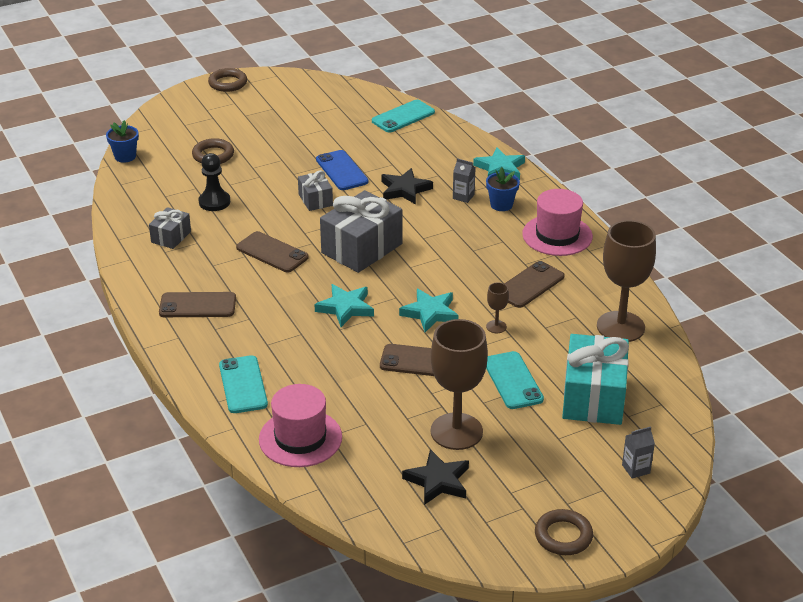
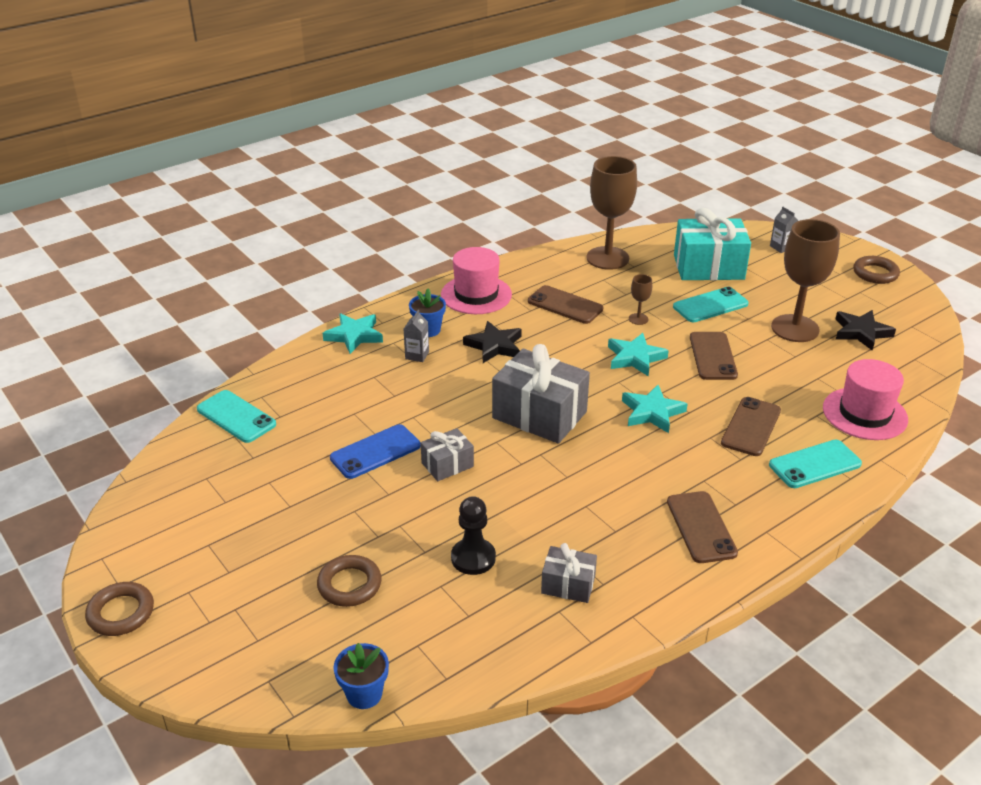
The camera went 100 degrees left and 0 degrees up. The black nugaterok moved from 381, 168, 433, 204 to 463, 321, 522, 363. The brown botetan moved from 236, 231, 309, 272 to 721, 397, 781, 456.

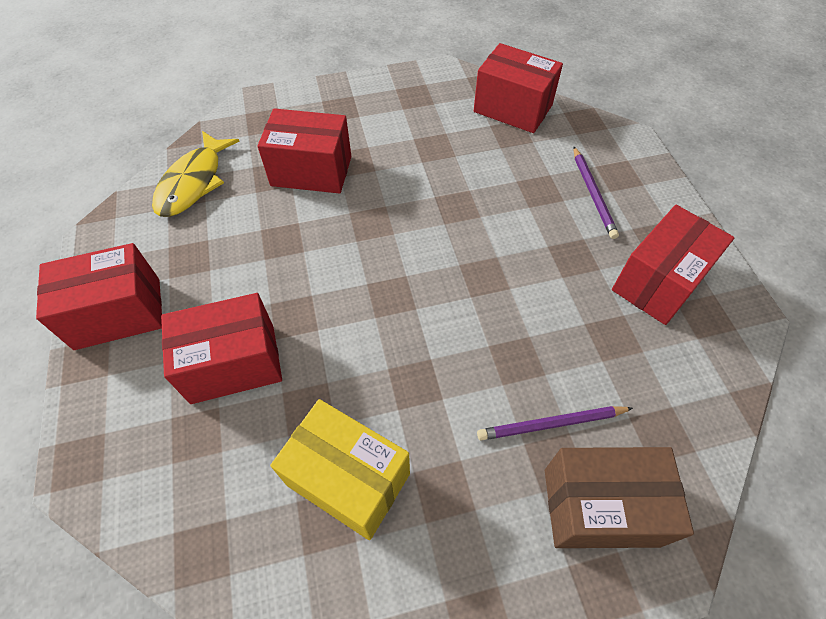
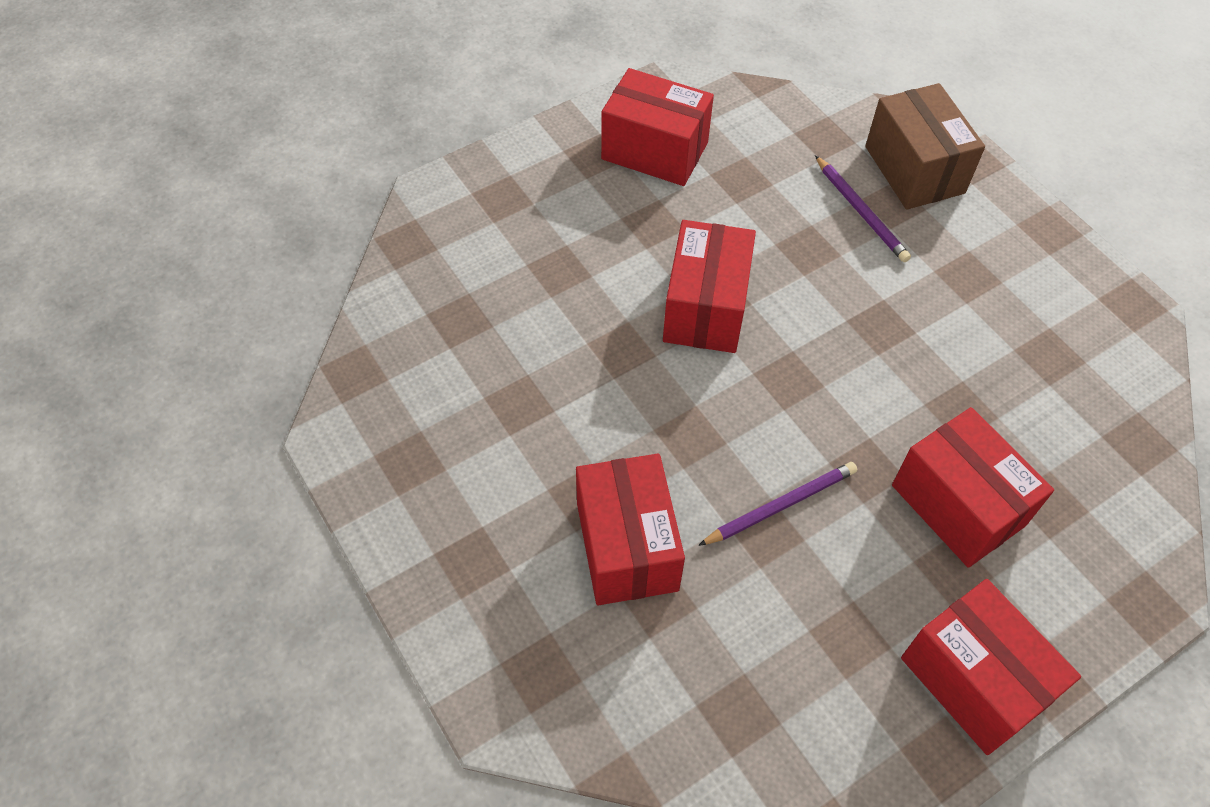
The camera went 110 degrees left and 0 degrees up. The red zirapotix moved from 474, 43, 563, 133 to 663, 220, 756, 353. The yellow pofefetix at 152, 131, 240, 217 disappeared. The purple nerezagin moved from 573, 147, 619, 239 to 698, 462, 857, 546. The yellow zirapotix at 270, 399, 410, 540 disappeared.

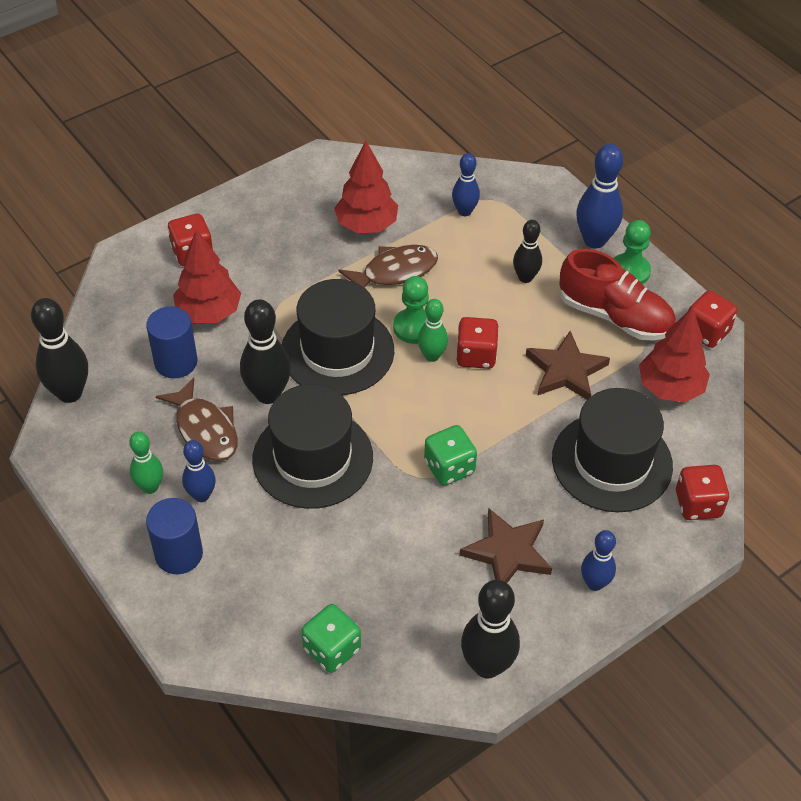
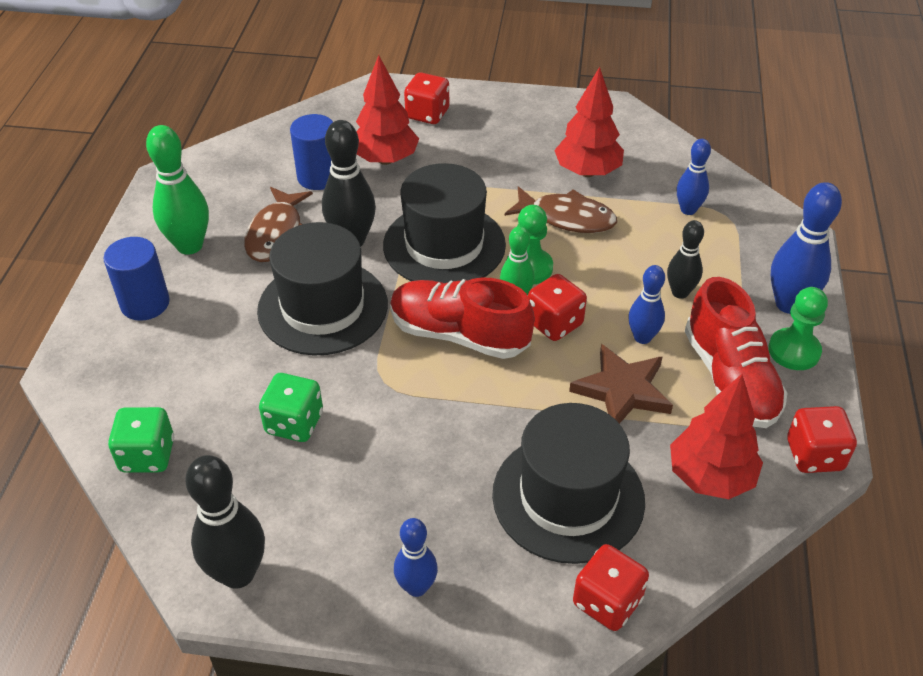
The camera went 45 degrees right and 5 degrees down. The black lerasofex at 31, 298, 88, 403 disappeared. The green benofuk moved from 424, 425, 477, 486 to 259, 373, 323, 442. The green lerasofex at 129, 432, 163, 494 changed to 1.61 times the size. The blue lerasofex moved from 182, 440, 216, 502 to 628, 265, 665, 344. The brown nugaterok at 460, 508, 552, 583 disappeared. The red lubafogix at 390, 277, 535, 359 appeared.

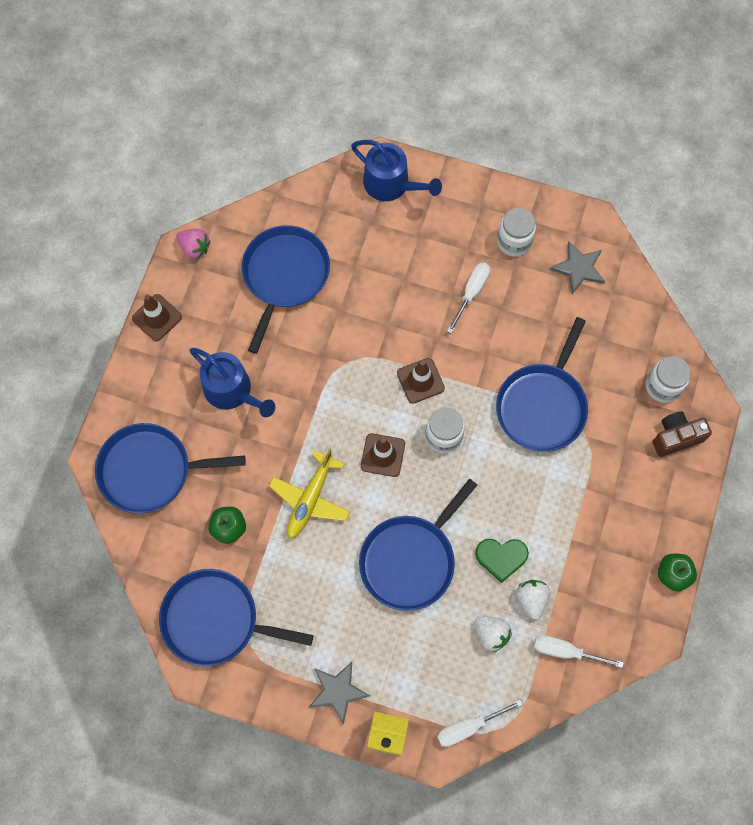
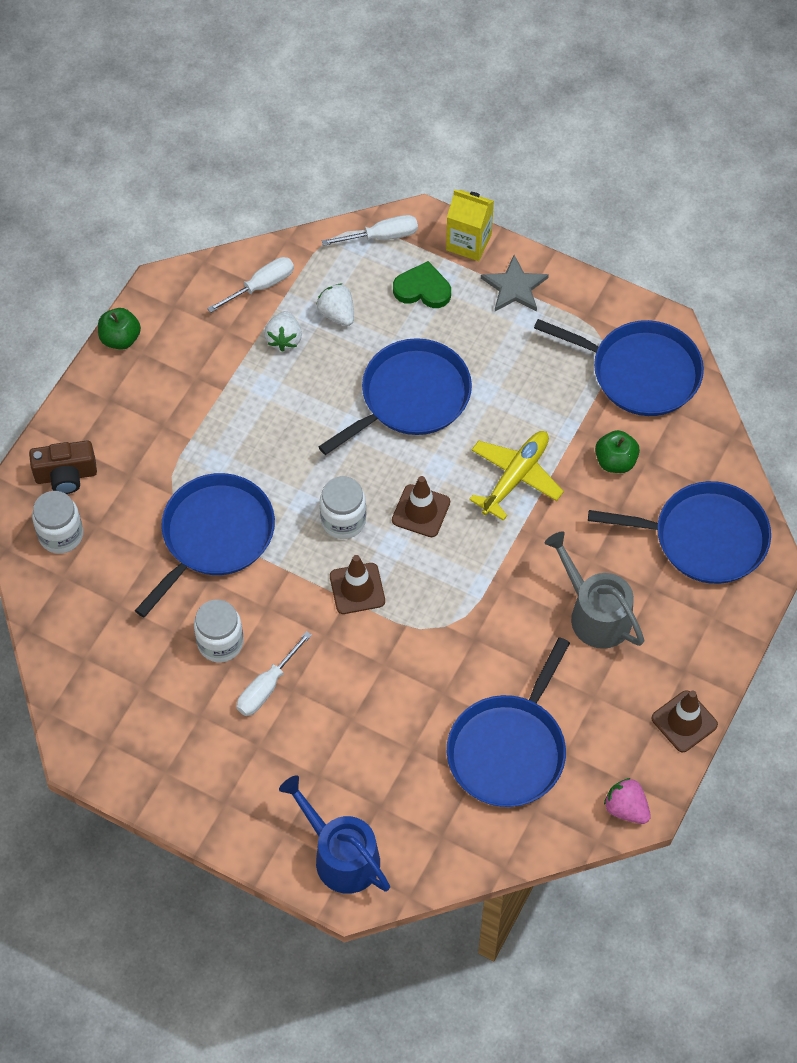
The camera went 170 degrees left and 10 degrees down. The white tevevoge moved from 497, 208, 536, 257 to 194, 599, 244, 662. The grey nugaterok at 550, 241, 605, 294 disappeared. The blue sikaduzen at 189, 348, 275, 417 became the grey sikaduzen at 545, 532, 644, 649. The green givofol moved from 475, 539, 529, 583 to 393, 261, 451, 308. The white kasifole at 534, 635, 624, 668 turned 60 degrees counterclockwise.

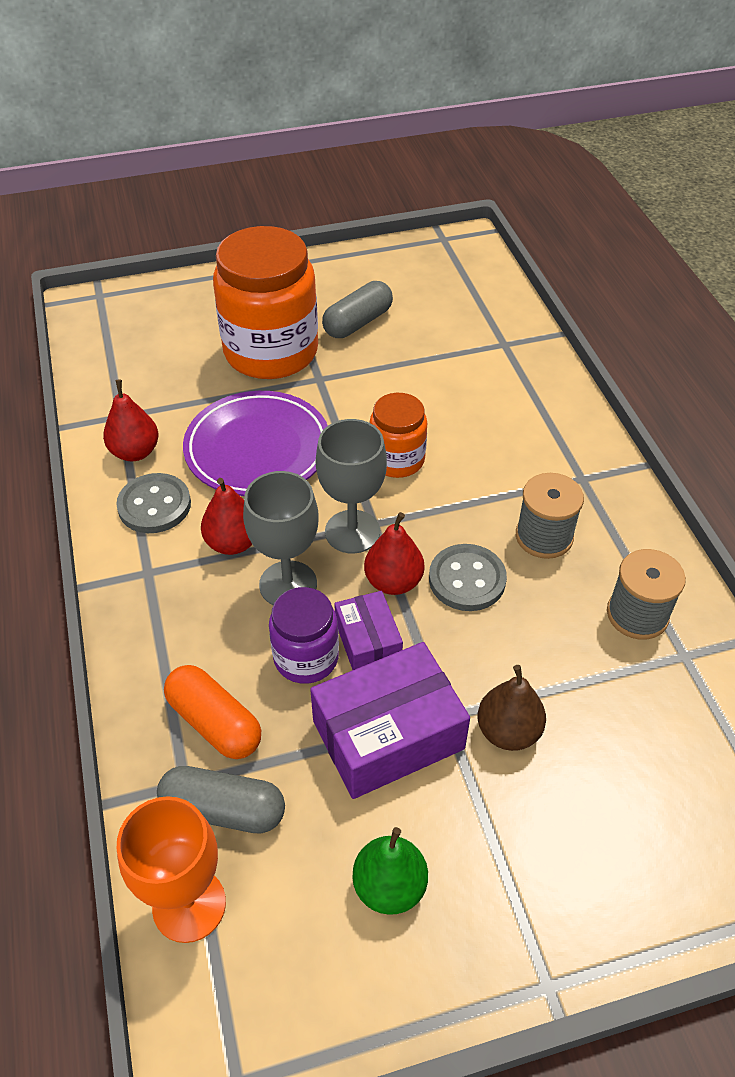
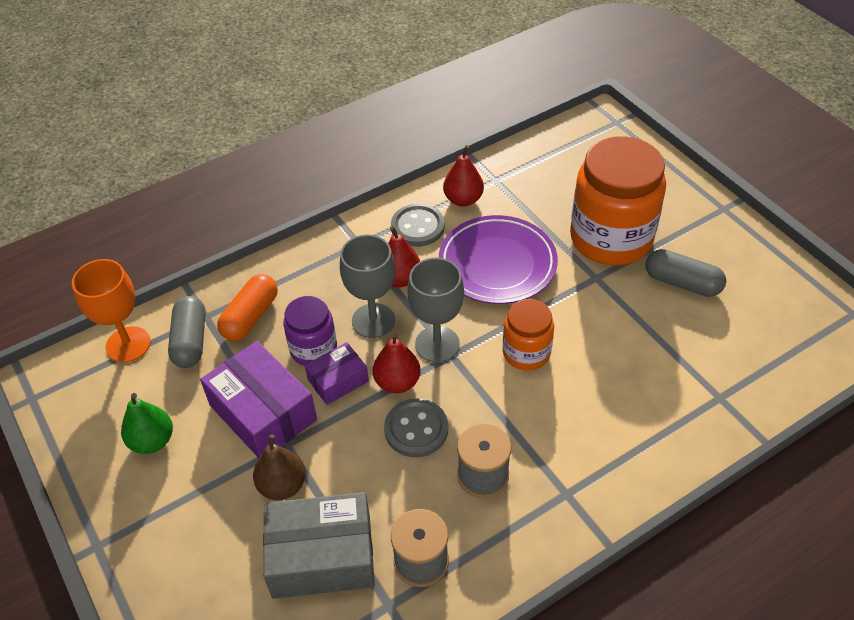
The camera went 75 degrees right and 0 degrees up. The grey zirapotix at 263, 492, 375, 599 appeared.

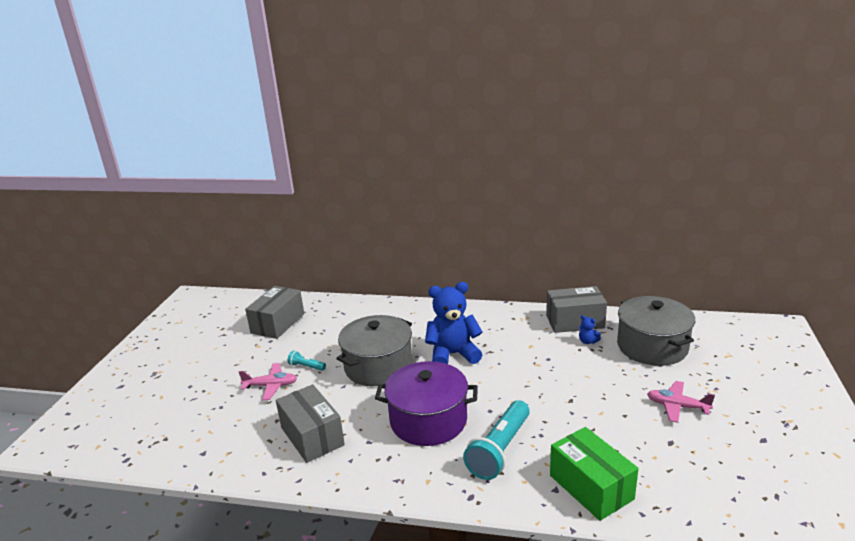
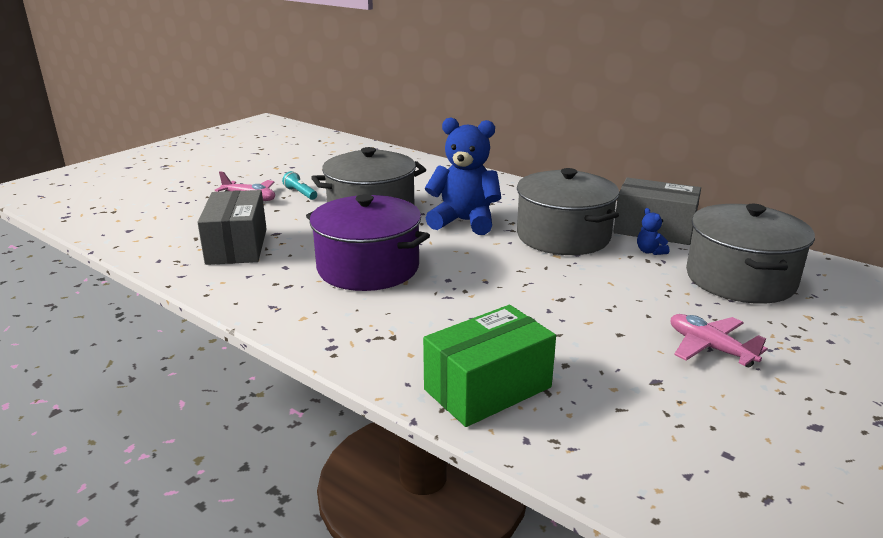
The camera went 25 degrees right and 0 degrees up. The grey zirapotix at 245, 286, 304, 339 disappeared. The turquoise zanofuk at 463, 400, 530, 480 disappeared. The green zirapotix at 550, 427, 639, 521 turned 60 degrees clockwise. The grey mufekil at 517, 168, 619, 255 appeared.

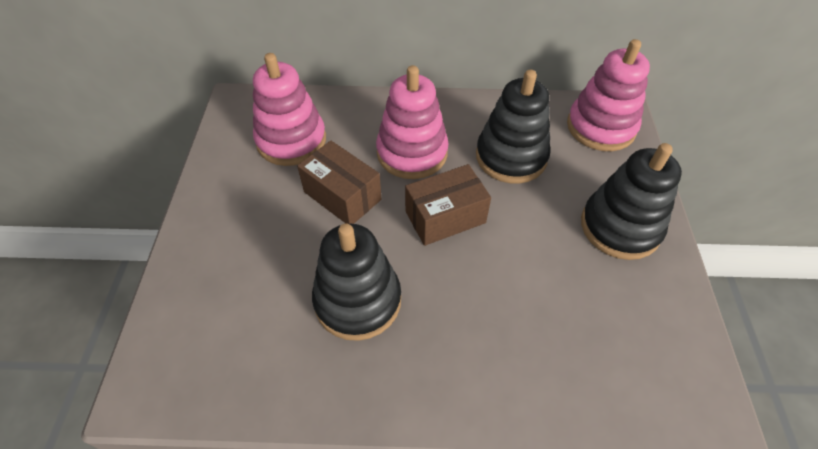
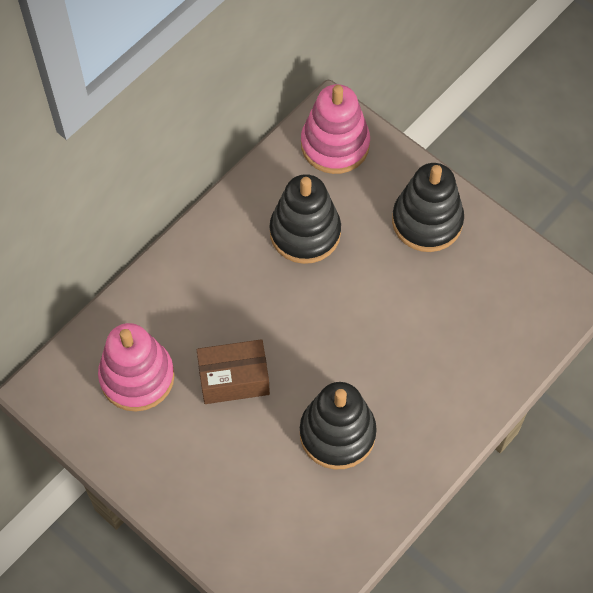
The camera went 50 degrees left and 10 degrees up. The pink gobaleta at 376, 65, 449, 179 disappeared. The brown zirapotix at 405, 164, 491, 246 disappeared.

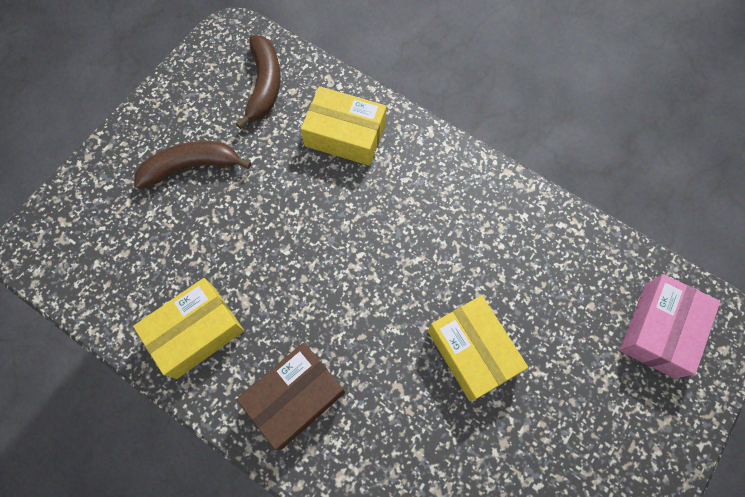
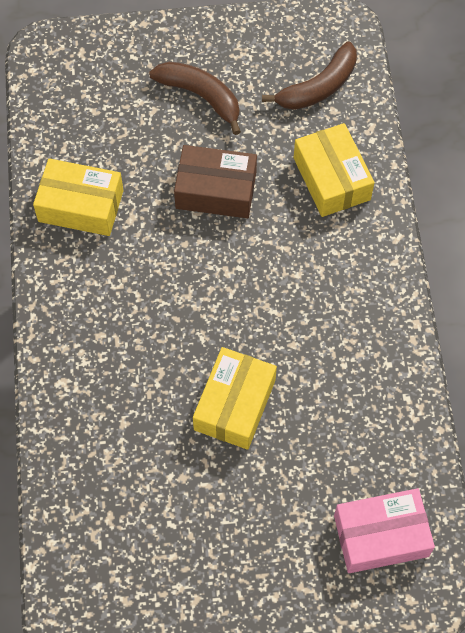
The camera went 50 degrees right and 5 degrees down. The brown zirapotix moved from 237, 343, 345, 450 to 174, 145, 257, 218.

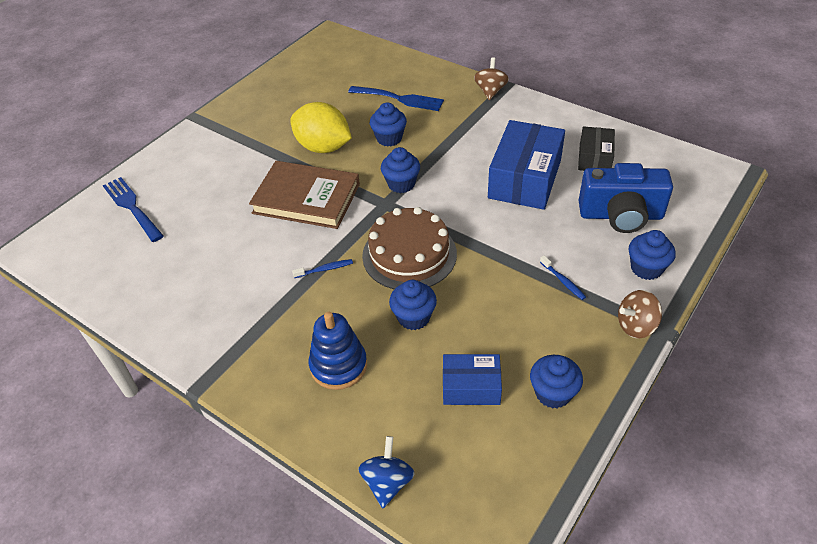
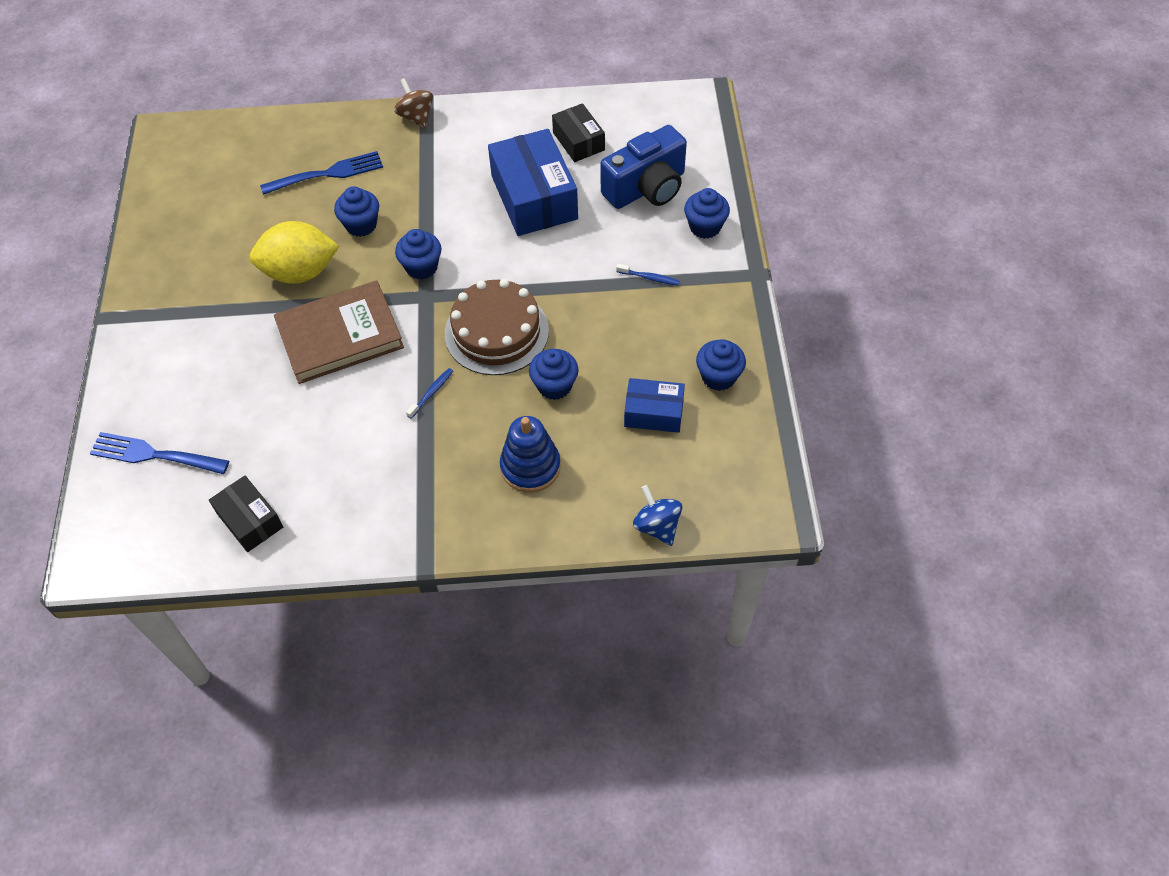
The camera went 40 degrees left and 10 degrees up. The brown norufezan at 618, 290, 662, 338 disappeared. The blue zirapotix at 443, 354, 502, 405 turned 45 degrees clockwise. The black zirapotix at 209, 476, 283, 552 appeared.

